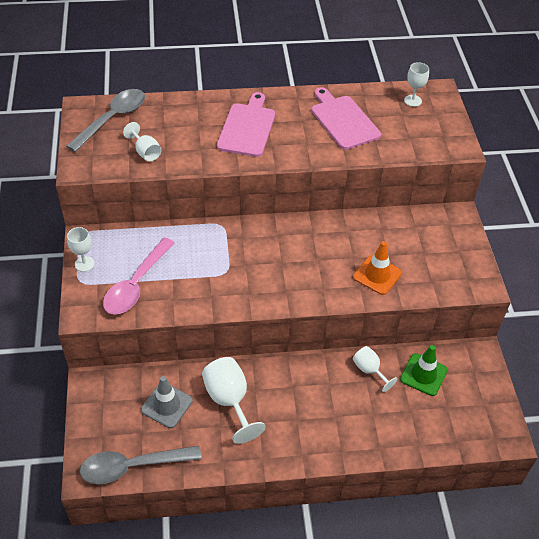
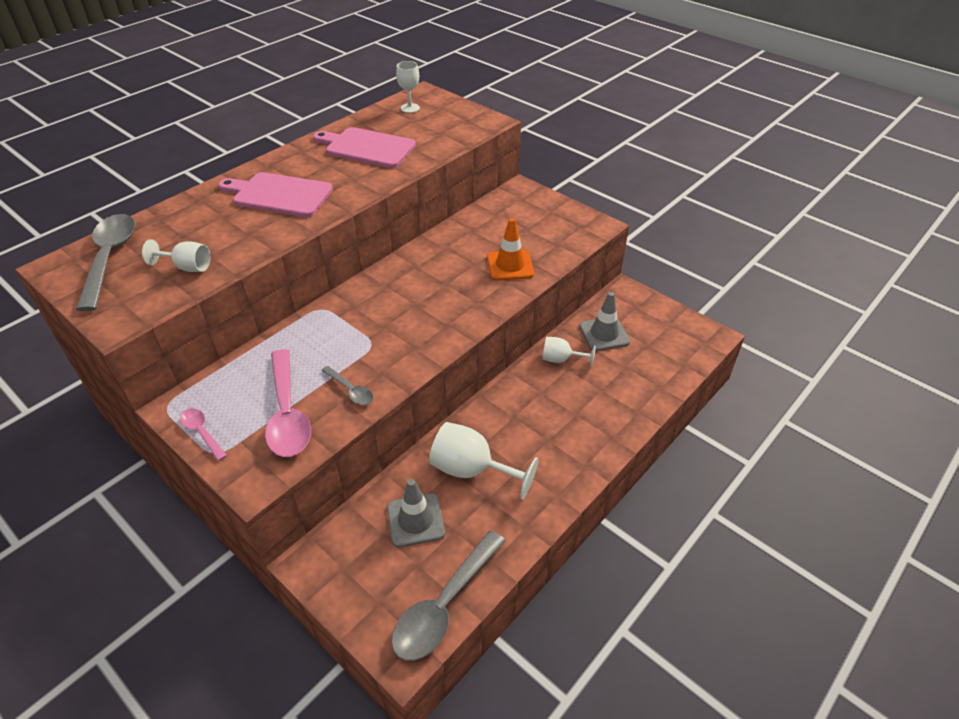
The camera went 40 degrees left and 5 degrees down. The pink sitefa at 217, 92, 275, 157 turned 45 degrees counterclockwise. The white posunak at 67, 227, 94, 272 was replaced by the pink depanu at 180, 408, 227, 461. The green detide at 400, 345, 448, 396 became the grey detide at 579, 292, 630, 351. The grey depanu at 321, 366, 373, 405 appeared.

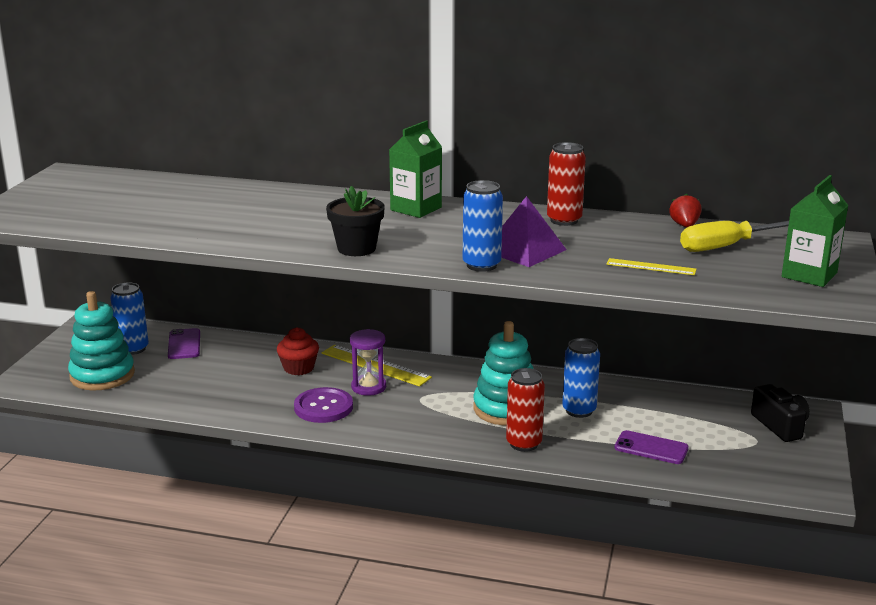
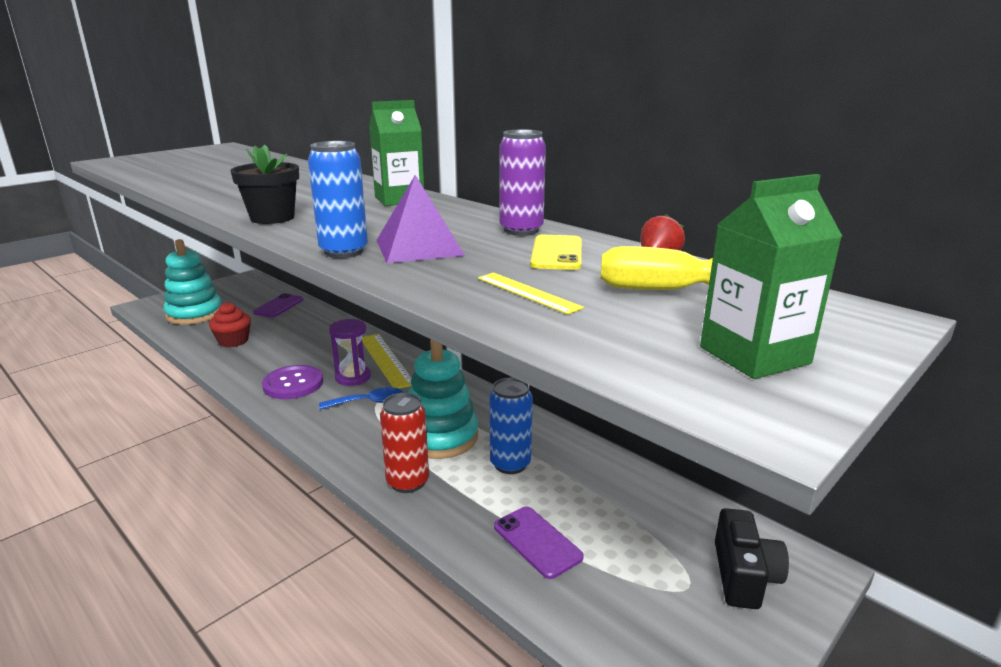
The camera went 30 degrees right and 0 degrees up. The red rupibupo at 547, 142, 586, 226 became the purple rupibupo at 500, 129, 546, 236. The blue rupibupo at 110, 282, 149, 355 disappeared. The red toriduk moved from 277, 327, 319, 375 to 209, 302, 251, 347. The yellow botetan at 530, 235, 582, 270 appeared. The blue depanu at 319, 387, 403, 409 appeared.

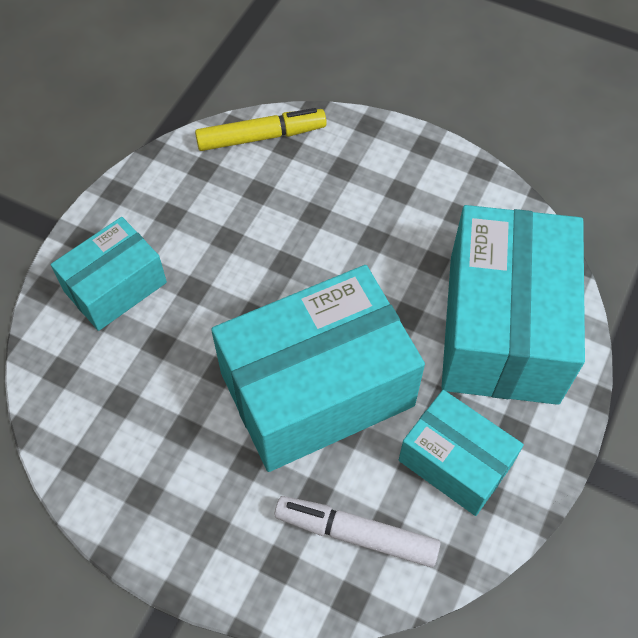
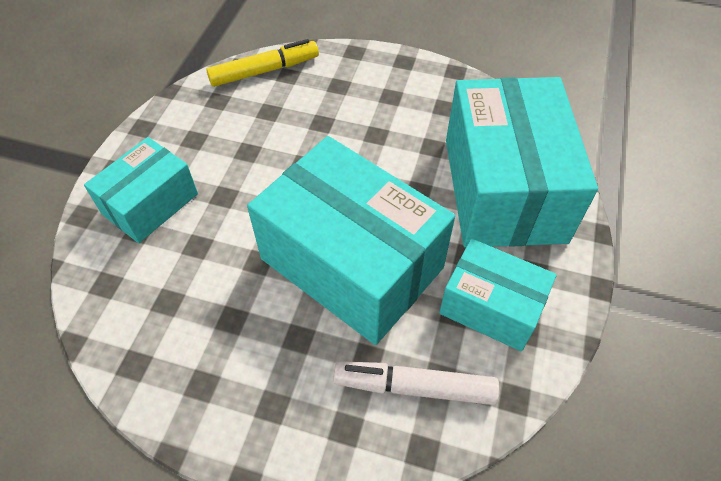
The camera went 10 degrees left and 5 degrees down. The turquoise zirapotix at 211, 265, 425, 472 turned 75 degrees clockwise.

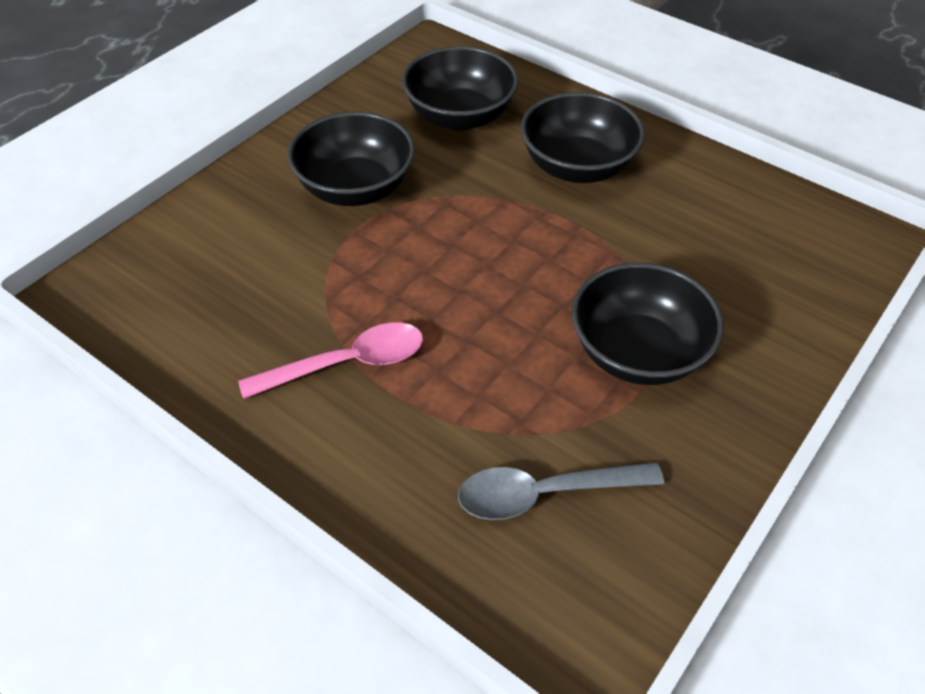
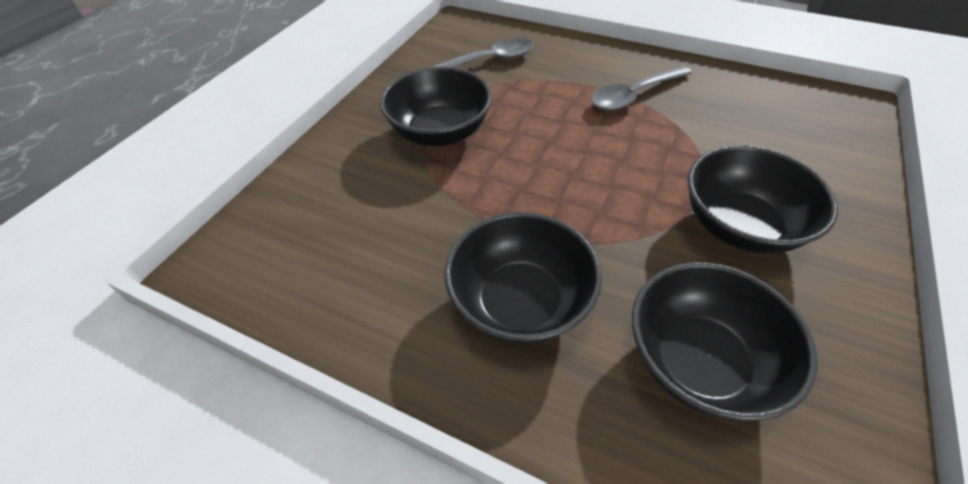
The camera went 170 degrees right and 0 degrees up. The pink depanu at 238, 322, 423, 399 became the grey depanu at 591, 66, 692, 110.

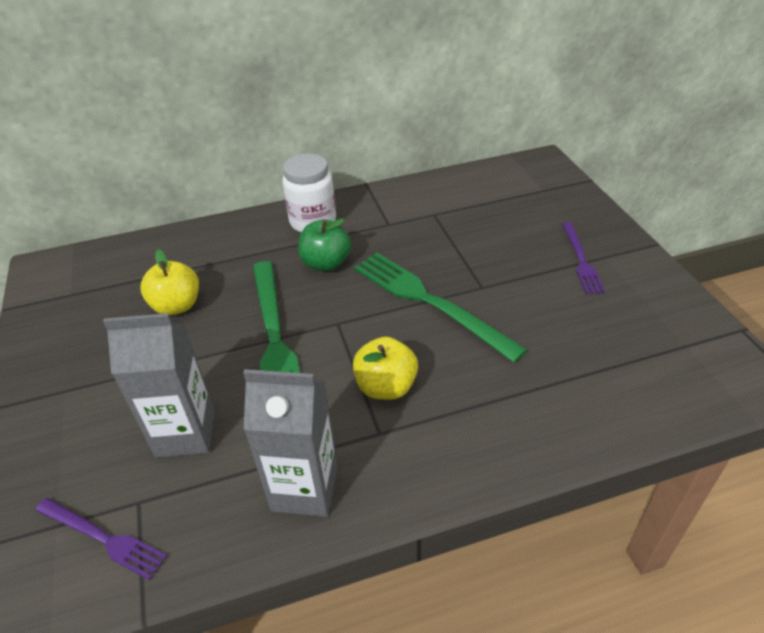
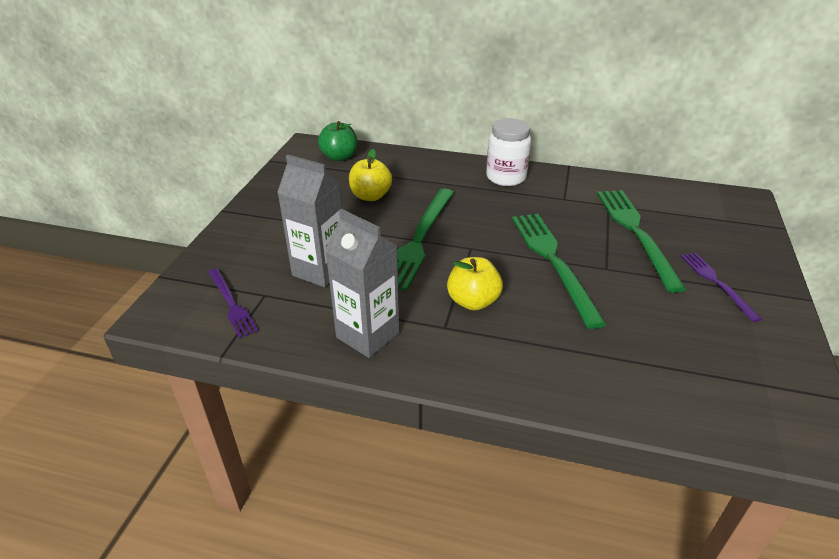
The camera went 30 degrees right and 5 degrees down. The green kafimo moved from 298, 218, 351, 271 to 318, 121, 357, 161. The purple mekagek at 562, 222, 605, 294 turned 135 degrees clockwise. The green mekagek at 597, 190, 686, 293 appeared.

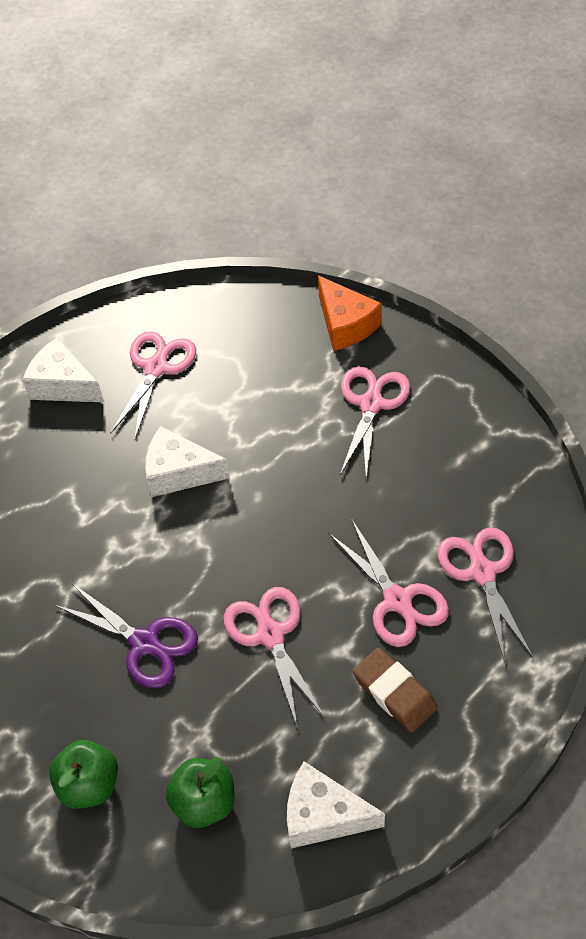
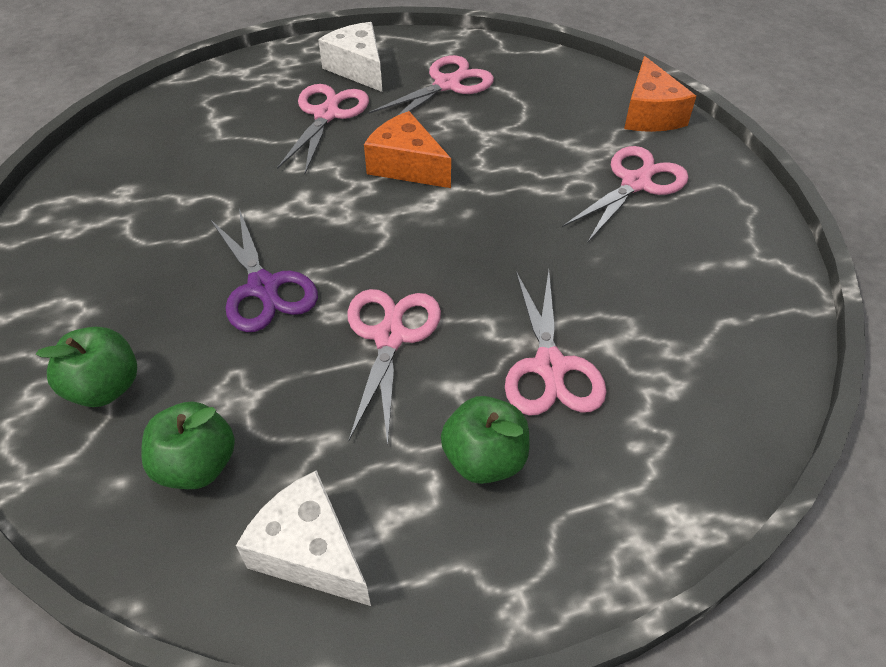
The camera went 25 degrees right and 5 degrees down. The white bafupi at 145, 426, 230, 497 became the orange bafupi at 364, 111, 451, 188. The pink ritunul moved from 437, 527, 533, 663 to 277, 84, 369, 174. The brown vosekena at 353, 648, 438, 732 was replaced by the green kafimo at 441, 396, 529, 484.

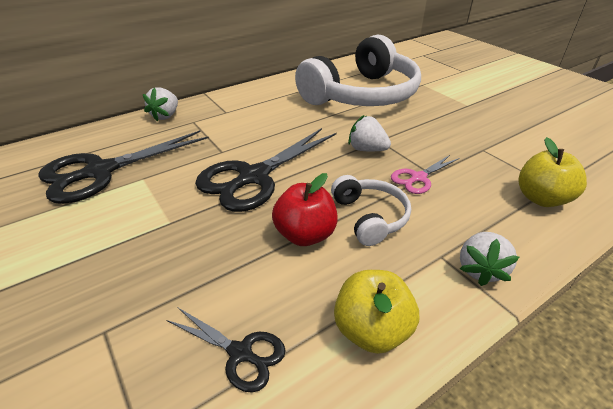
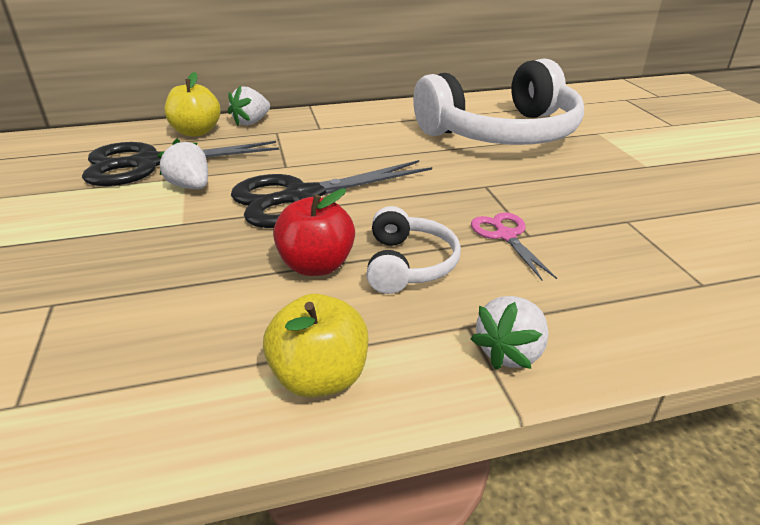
The camera went 20 degrees right and 5 degrees down. The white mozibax moved from 348, 115, 391, 151 to 157, 138, 208, 189. The yellow kafimo moved from 518, 137, 587, 207 to 164, 72, 221, 136. The pink ritunul at 391, 155, 459, 194 turned 90 degrees clockwise. The black ritunul at 167, 307, 286, 393 disappeared.

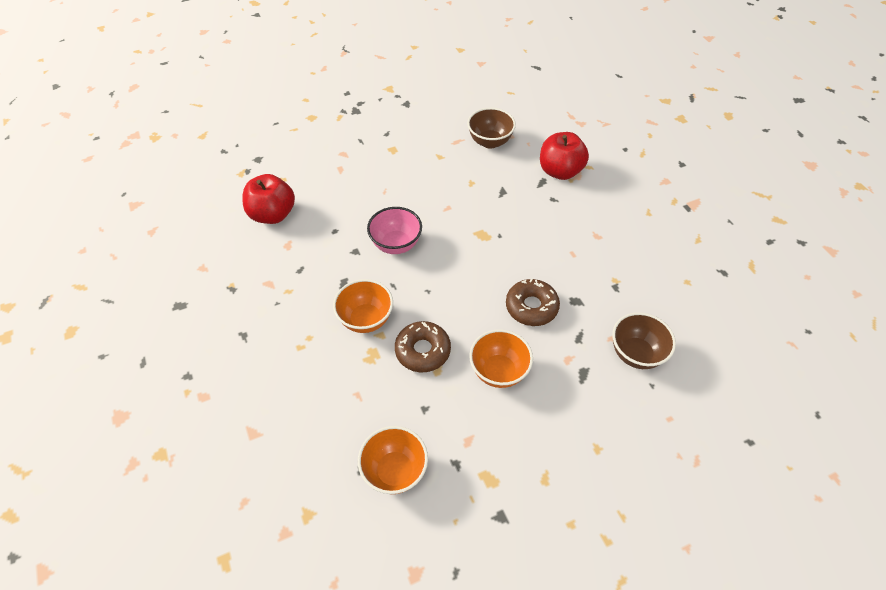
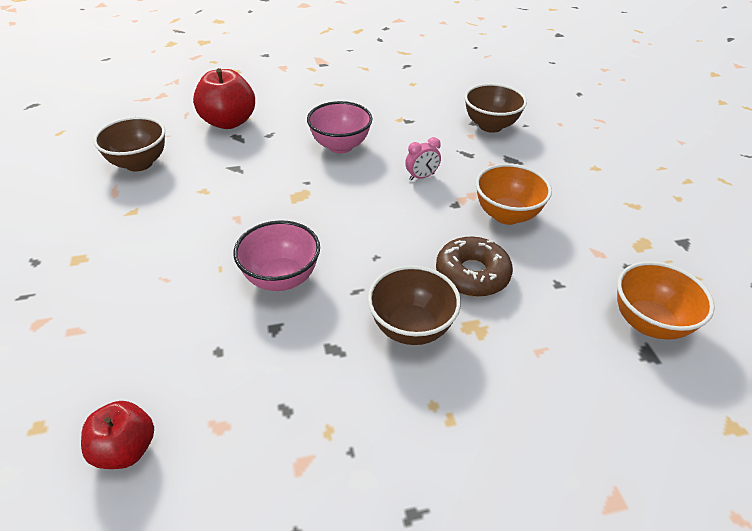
The camera went 80 degrees left and 10 degrees down. The red kafimo at 242, 174, 295, 224 changed to 0.64 times the size. The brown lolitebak at 506, 278, 560, 326 was replaced by the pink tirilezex at 405, 137, 441, 181. The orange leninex at 333, 279, 393, 333 became the brown leninex at 367, 265, 461, 345. The pink leninex at 307, 101, 372, 153 appeared.

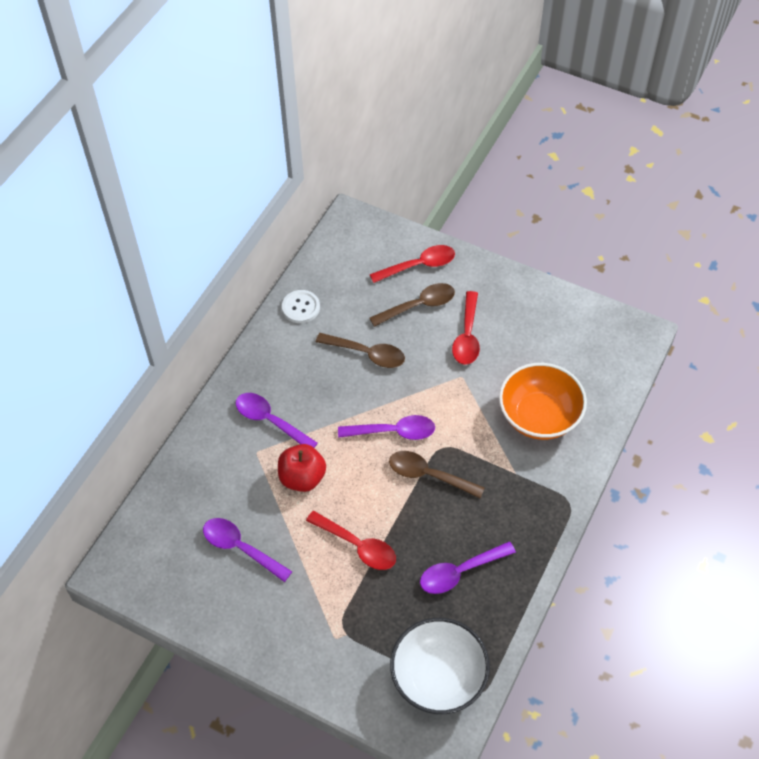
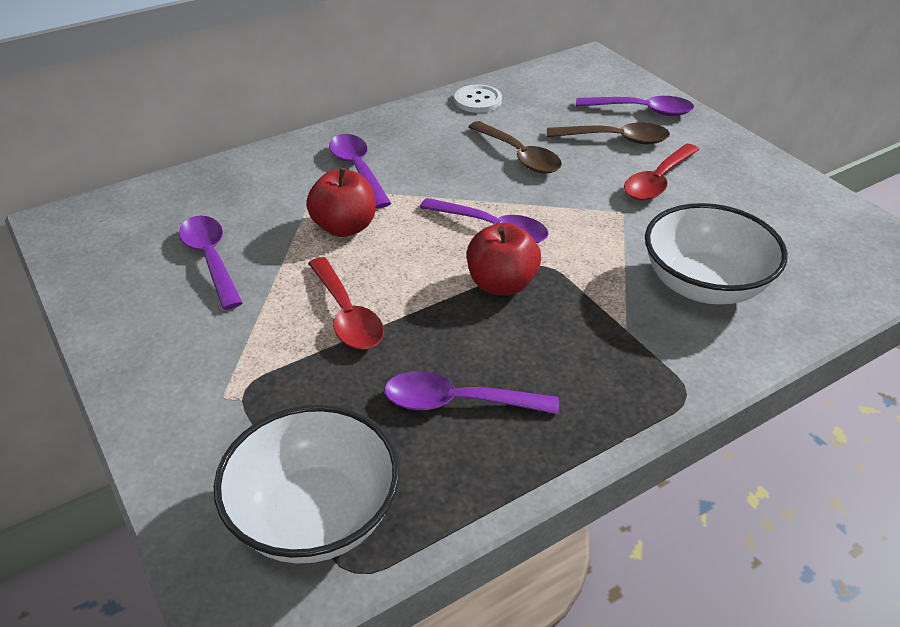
The camera went 30 degrees right and 15 degrees down. The red depanu at 370, 245, 455, 283 became the purple depanu at 576, 96, 694, 116. The orange leninex at 499, 363, 587, 440 became the white leninex at 645, 203, 788, 305. The brown depanu at 389, 451, 485, 498 was replaced by the red kafimo at 467, 223, 541, 295.

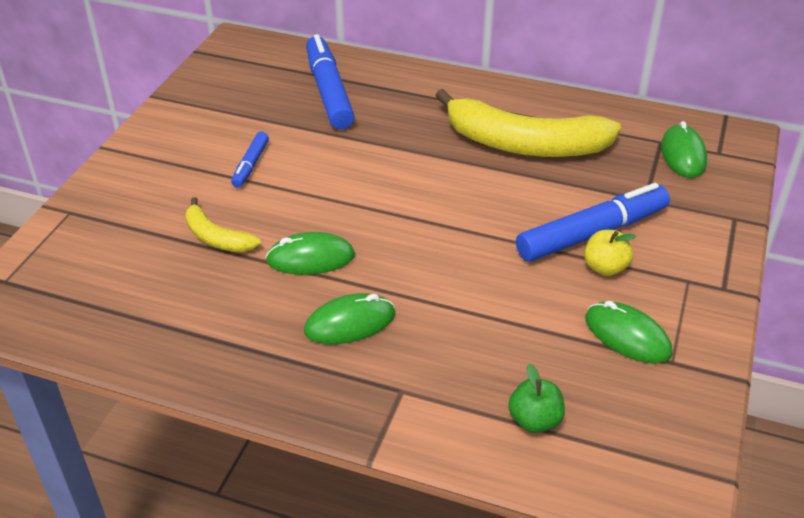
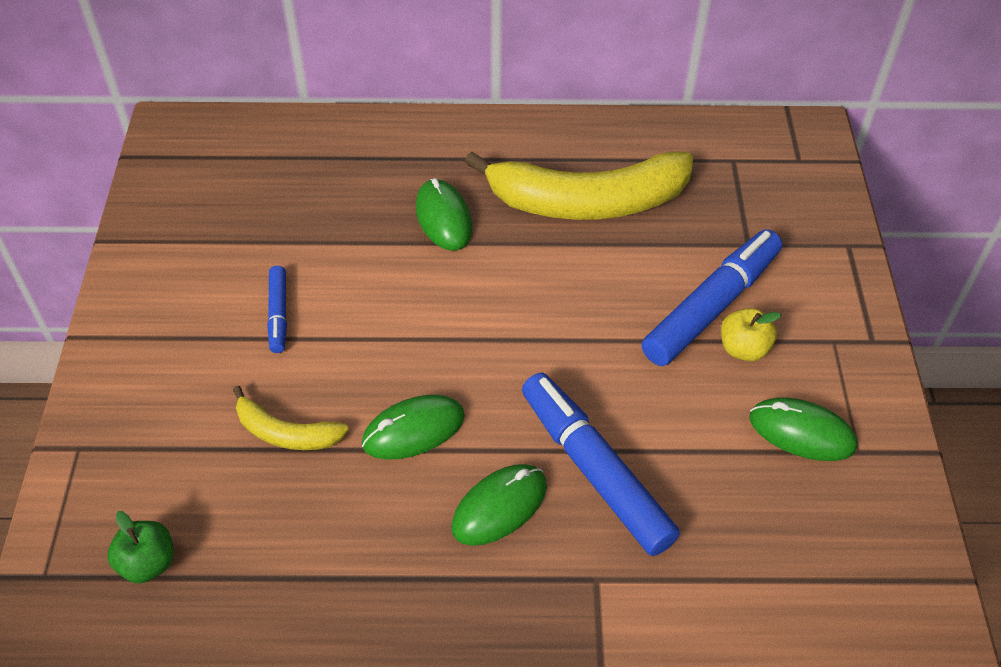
The camera went 20 degrees left and 10 degrees up. The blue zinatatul moved from 306, 34, 355, 129 to 522, 373, 680, 556. The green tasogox moved from 661, 121, 707, 178 to 416, 178, 472, 251. The green kafimo moved from 508, 364, 565, 433 to 107, 511, 174, 584.

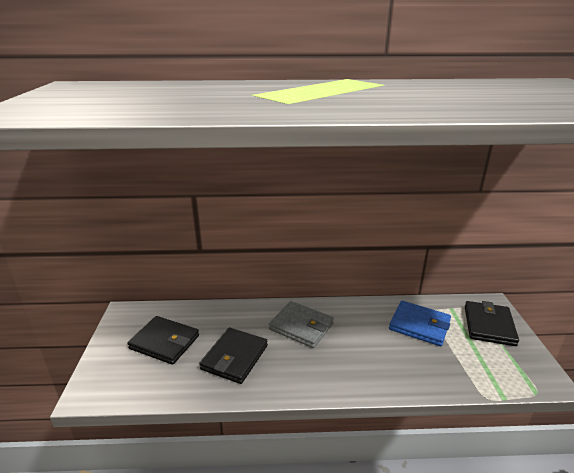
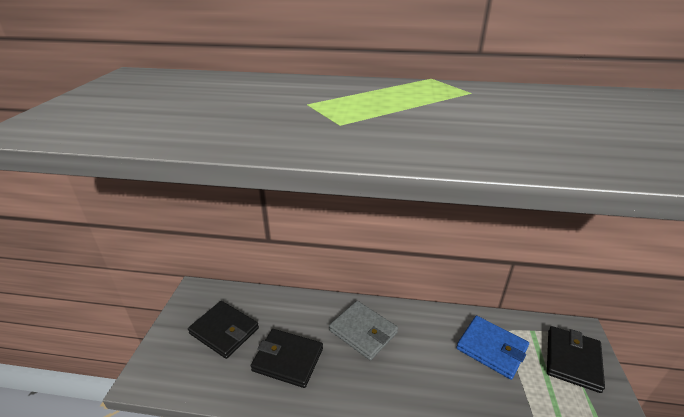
The camera went 10 degrees right and 5 degrees up. The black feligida at 199, 328, 268, 384 turned 75 degrees clockwise.

